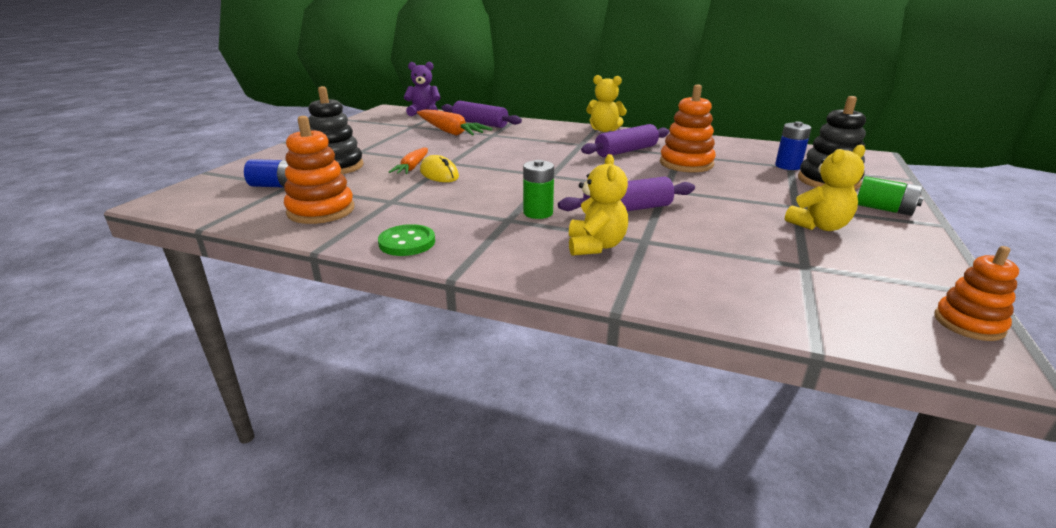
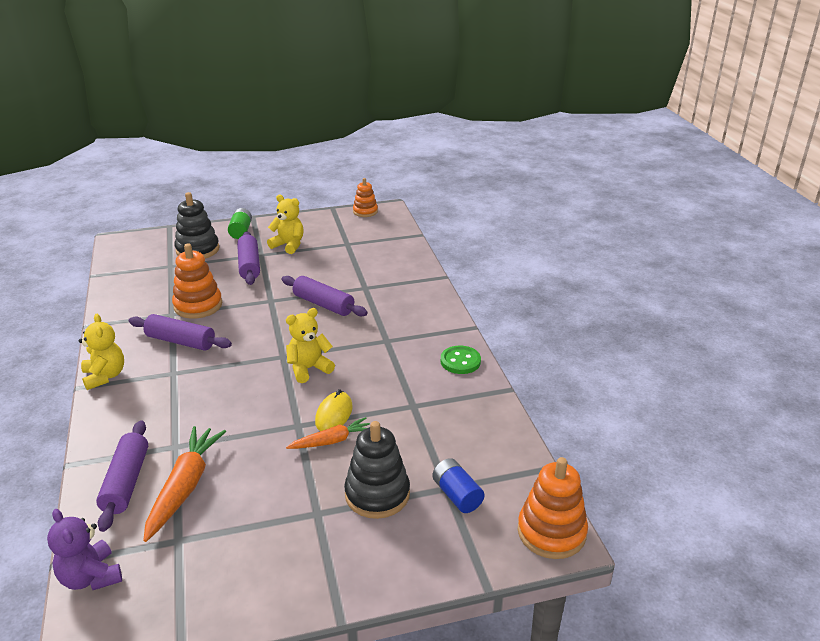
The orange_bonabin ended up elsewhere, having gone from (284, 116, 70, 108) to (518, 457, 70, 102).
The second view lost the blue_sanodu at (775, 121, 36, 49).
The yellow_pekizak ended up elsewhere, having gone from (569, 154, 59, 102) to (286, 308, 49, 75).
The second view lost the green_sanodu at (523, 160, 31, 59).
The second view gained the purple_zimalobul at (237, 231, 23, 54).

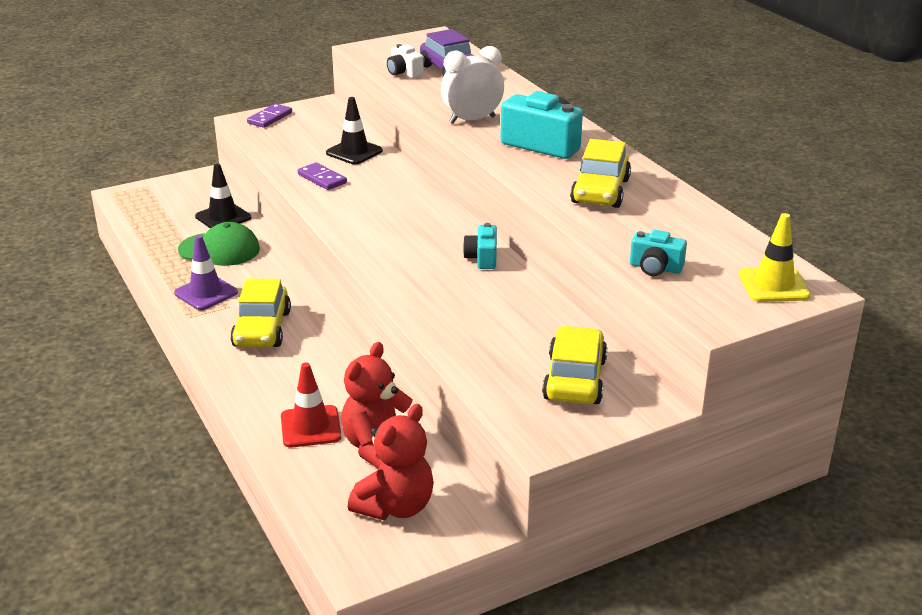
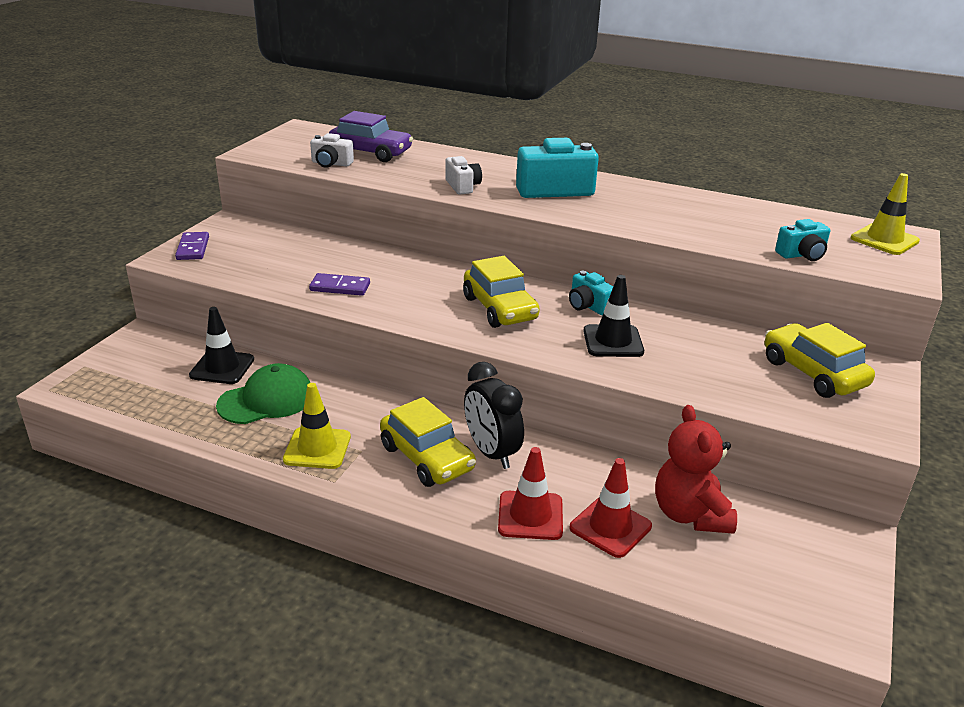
Where the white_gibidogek stood at (441, 46, 63, 78), the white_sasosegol came to stand at (445, 156, 37, 39).
The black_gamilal ended up elsewhere, having gone from (326, 97, 57, 68) to (583, 275, 61, 82).
The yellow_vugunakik ended up elsewhere, having gone from (570, 139, 61, 69) to (463, 256, 77, 72).
What was the purple_gamilal at (174, 235, 64, 75) turned into the yellow_gamilal at (283, 383, 68, 86).
The second view lost the red_pekizak at (348, 404, 86, 116).
The second view gained the black_gibidogek at (464, 362, 60, 107).
The second view gained the red_gamilal at (498, 447, 65, 93).

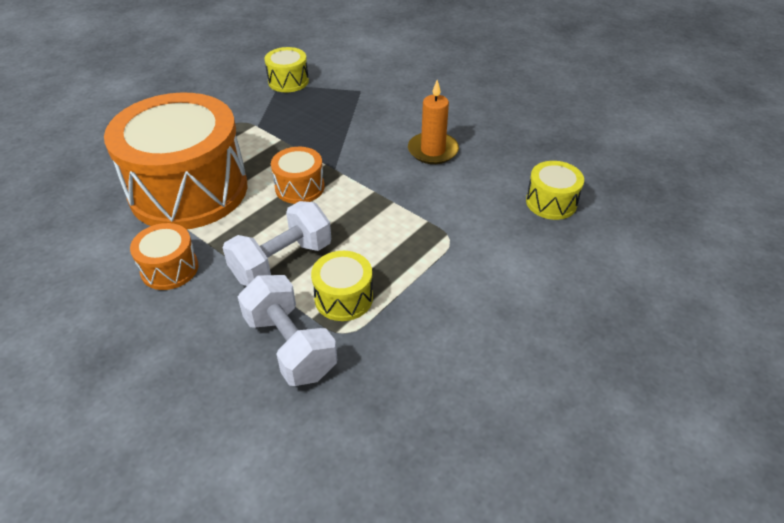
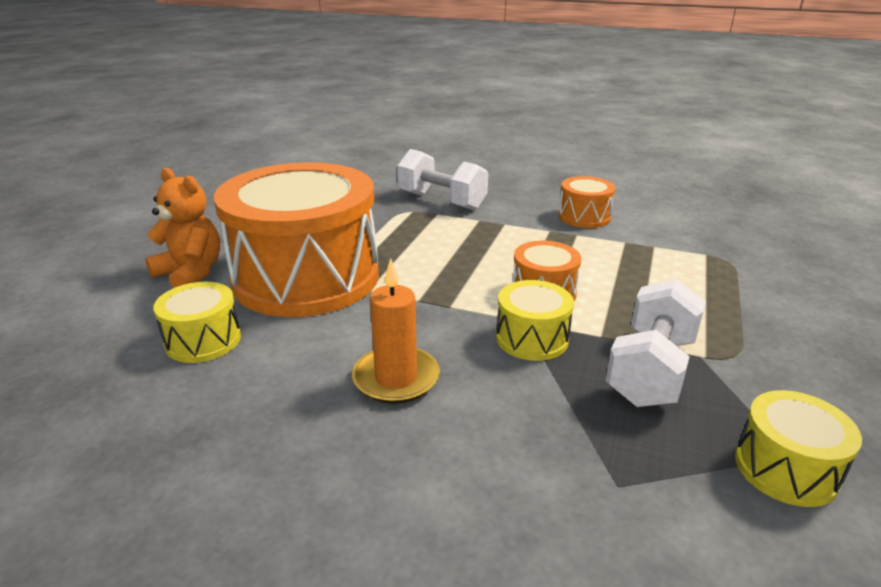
The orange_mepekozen ended up elsewhere, having gone from (104, 93, 143, 136) to (214, 162, 165, 155).
The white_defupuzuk ended up elsewhere, having gone from (223, 201, 108, 85) to (605, 279, 101, 128).
The yellow_mepekozen ended up elsewhere, having gone from (311, 251, 62, 70) to (496, 280, 78, 81).
The second view gained the orange_pekizak at (145, 168, 76, 120).

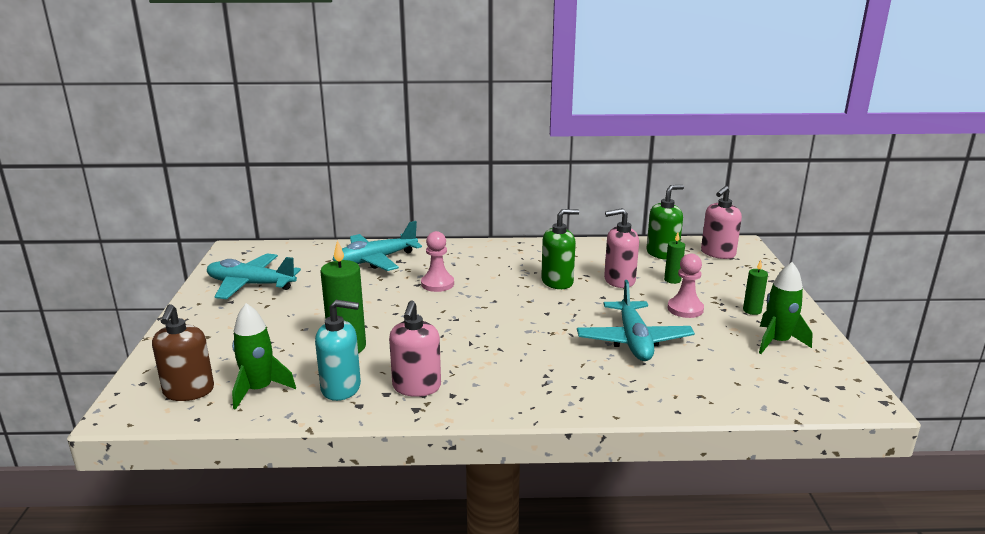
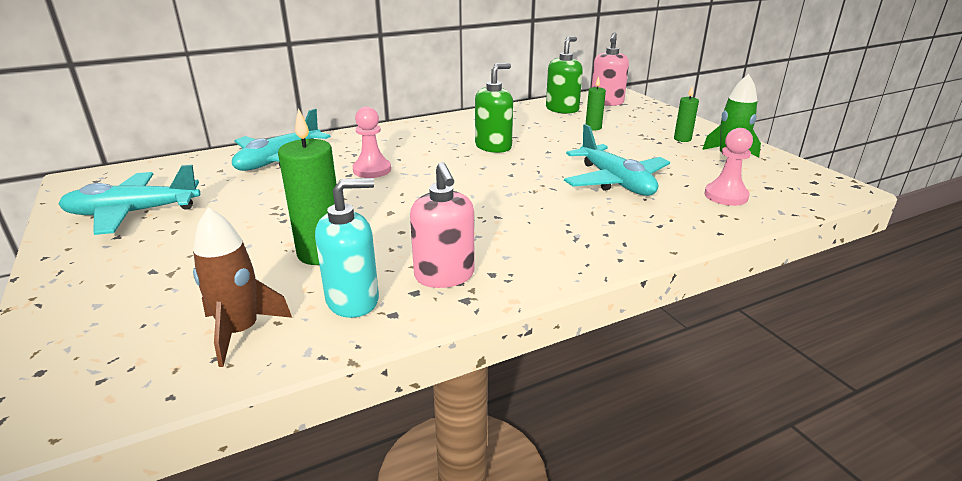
The second view lost the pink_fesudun at (604, 208, 35, 80).
The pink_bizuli ended up elsewhere, having gone from (667, 254, 37, 64) to (704, 128, 49, 78).
What was the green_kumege at (232, 303, 64, 107) turned into the brown_kumege at (193, 207, 99, 160).
The second view lost the brown_fesudun at (152, 304, 62, 97).

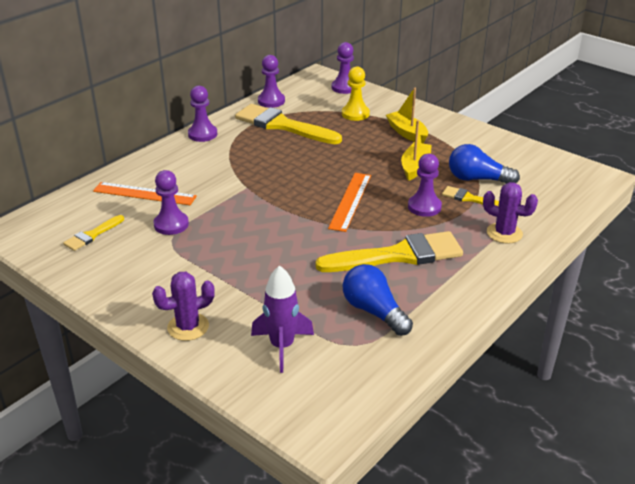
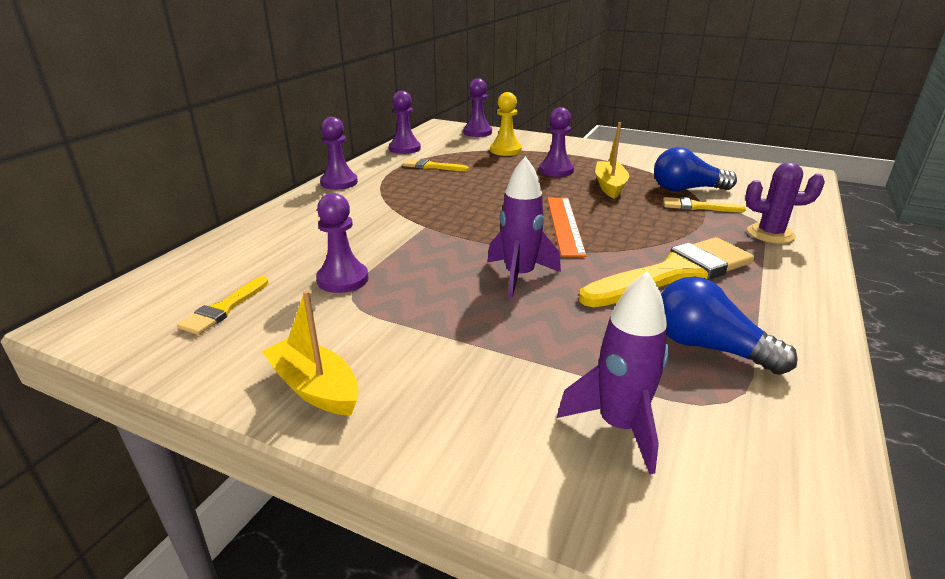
The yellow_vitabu ended up elsewhere, having gone from (386, 88, 42, 55) to (262, 290, 97, 126).
The size of the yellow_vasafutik at (235, 104, 107, 40) changed by a factor of 0.48.
The purple_bizuli ended up elsewhere, having gone from (408, 154, 34, 63) to (539, 107, 35, 70).
The second view lost the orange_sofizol at (93, 182, 104, 23).
The second view lost the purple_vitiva at (152, 272, 63, 69).
The second view gained the purple_kumege at (487, 156, 74, 143).

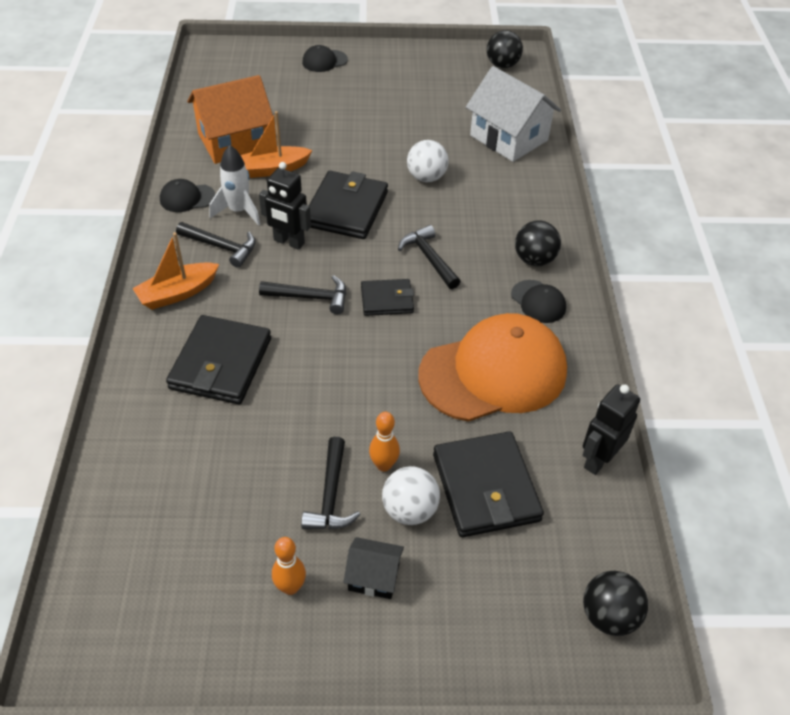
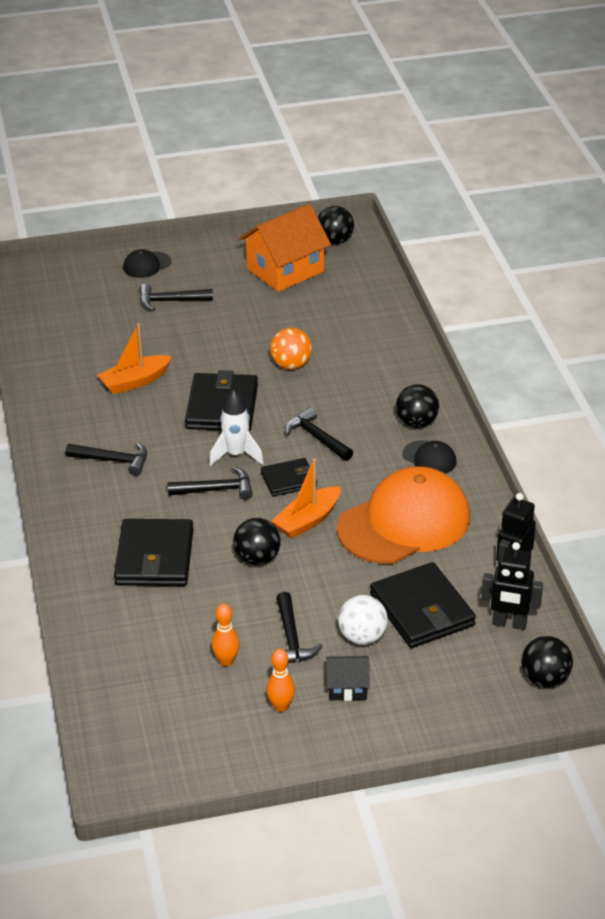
The second view lost the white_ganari at (466, 66, 95, 96).
The orange_ganari ended up elsewhere, having gone from (187, 75, 86, 89) to (239, 204, 92, 88).
What was the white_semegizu at (407, 140, 42, 42) turned into the orange_semegizu at (270, 328, 42, 41).
The white_kumege ended up elsewhere, having gone from (209, 145, 51, 81) to (209, 389, 55, 77).
The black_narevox ended up elsewhere, having gone from (259, 162, 52, 88) to (481, 542, 62, 88).
The second view lost the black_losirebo at (160, 179, 56, 33).
The orange_vitabu ended up elsewhere, having gone from (132, 232, 87, 78) to (272, 459, 69, 80).
The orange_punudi ended up elsewhere, having gone from (369, 412, 31, 60) to (212, 603, 27, 63).
The second view gained the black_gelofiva at (140, 284, 73, 27).
The second view gained the black_semegizu at (233, 518, 48, 47).

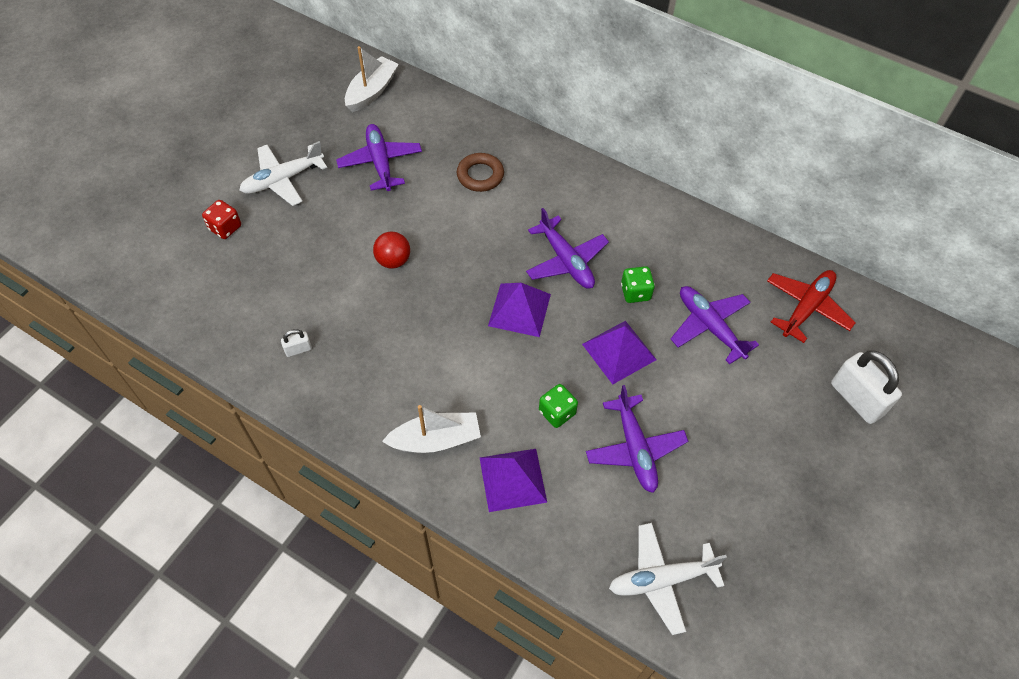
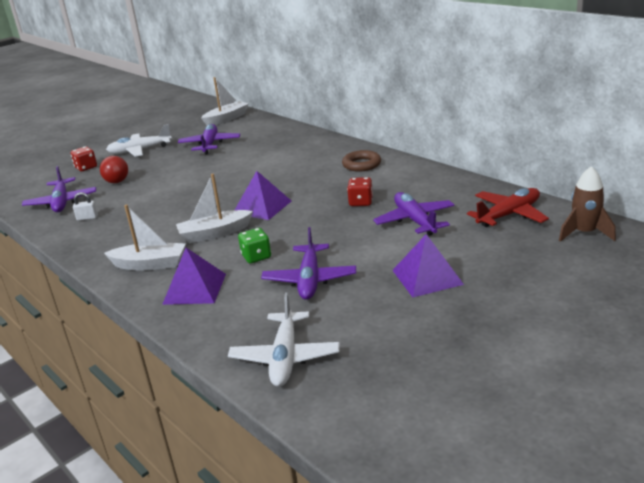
The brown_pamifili ended up elsewhere, having gone from (457, 153, 47, 39) to (342, 150, 39, 22).
The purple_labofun ended up elsewhere, having gone from (526, 208, 83, 81) to (22, 166, 74, 46).
The red_semegizu ended up elsewhere, having gone from (373, 231, 37, 38) to (100, 156, 28, 27).
What was the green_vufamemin at (621, 266, 34, 37) turned into the red_vufamemin at (347, 177, 26, 29).
The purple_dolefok ended up elsewhere, having gone from (582, 321, 75, 63) to (392, 234, 72, 63).
The second view lost the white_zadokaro at (831, 351, 71, 73).
The white_labofun at (609, 523, 118, 112) ended up facing another way, 90 degrees counterclockwise from before.
The second view gained the brown_kumege at (559, 166, 57, 76).
The second view gained the white_vitabu at (176, 174, 77, 69).

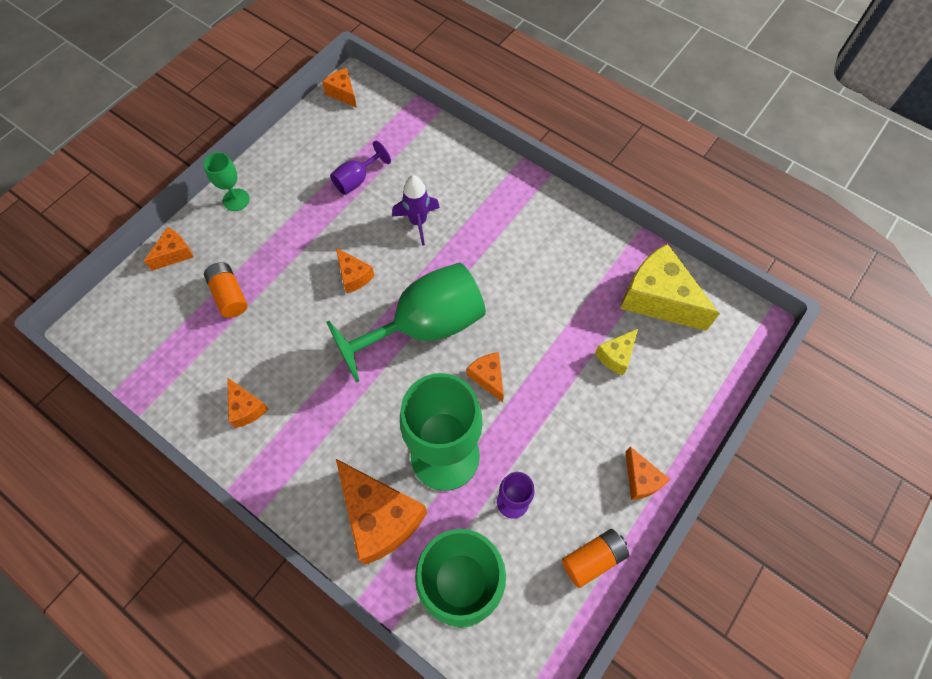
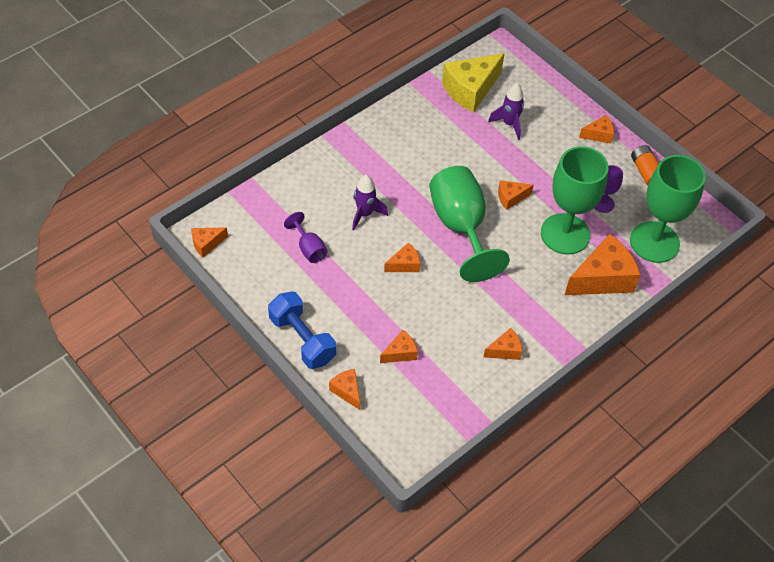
Where the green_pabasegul stood at (203, 152, 47, 59), the blue_defupuzuk came to stand at (268, 292, 68, 77).
Where the orange_sanodu stood at (204, 262, 44, 56), the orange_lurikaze came to stand at (380, 330, 38, 33).
Where the yellow_lurikaze stood at (595, 329, 43, 46), the purple_kumege came to stand at (488, 83, 36, 57).

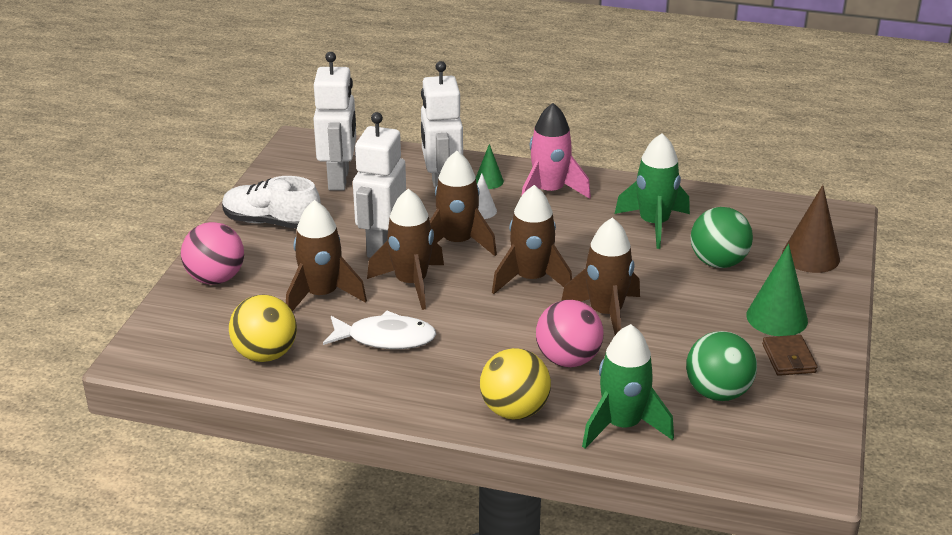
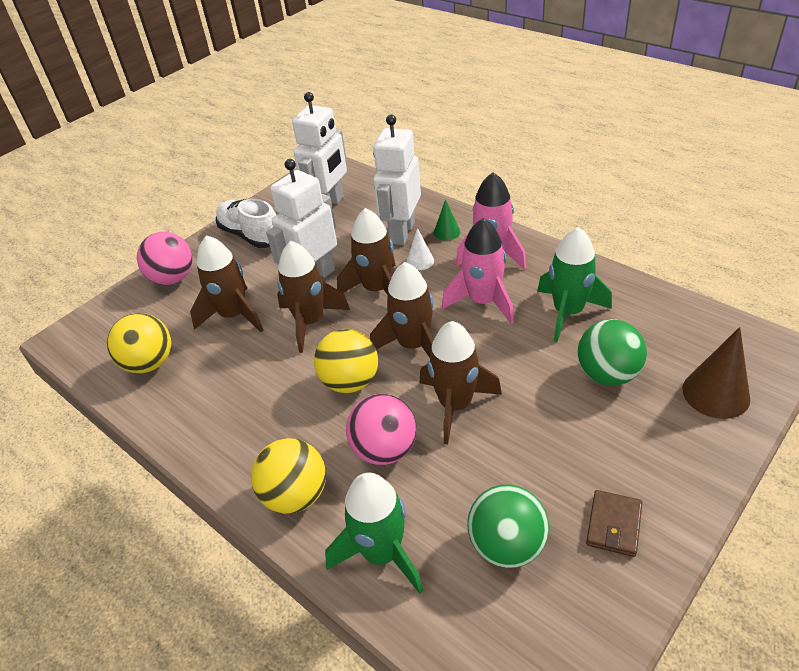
The second view lost the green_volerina at (746, 244, 62, 92).
The second view lost the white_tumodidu at (323, 310, 113, 39).
The second view gained the pink_kumege at (442, 218, 72, 106).
The second view gained the yellow_semegizu at (314, 329, 64, 64).

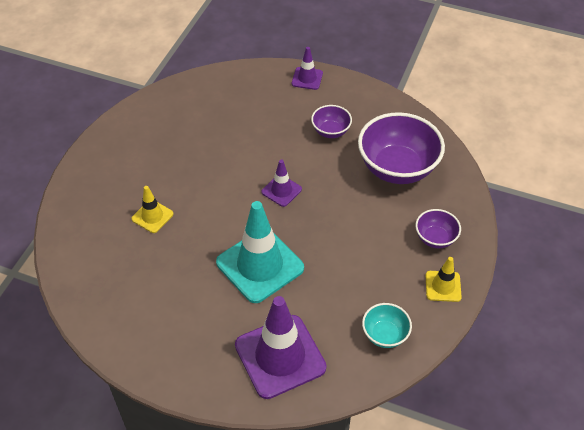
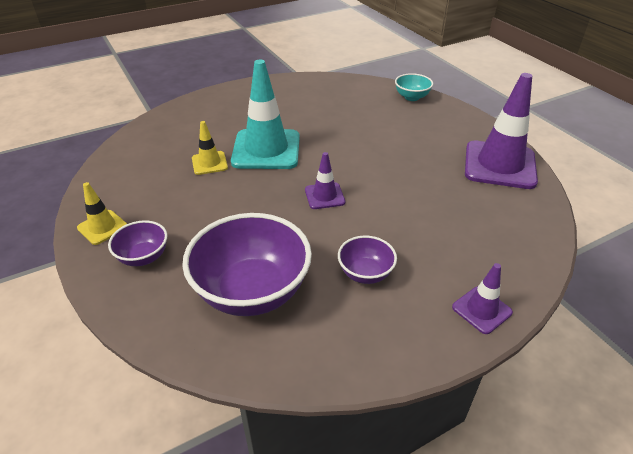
The yellow_gamilal ended up elsewhere, having gone from (131, 186, 42, 47) to (192, 121, 36, 54).
The purple_gamilal ended up elsewhere, having gone from (235, 296, 92, 103) to (465, 73, 73, 116).
The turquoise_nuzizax ended up elsewhere, having gone from (362, 303, 50, 45) to (395, 73, 38, 28).

